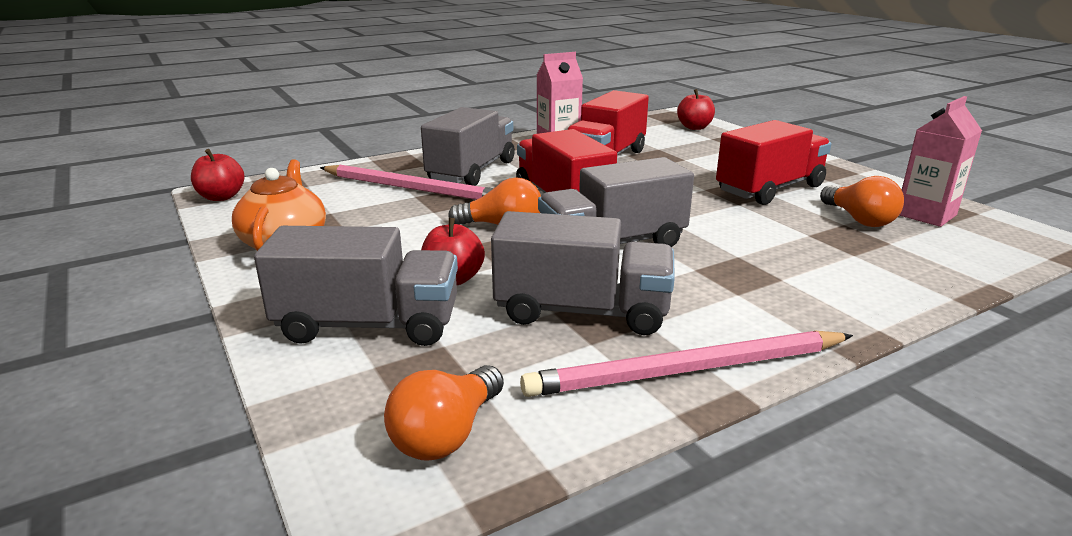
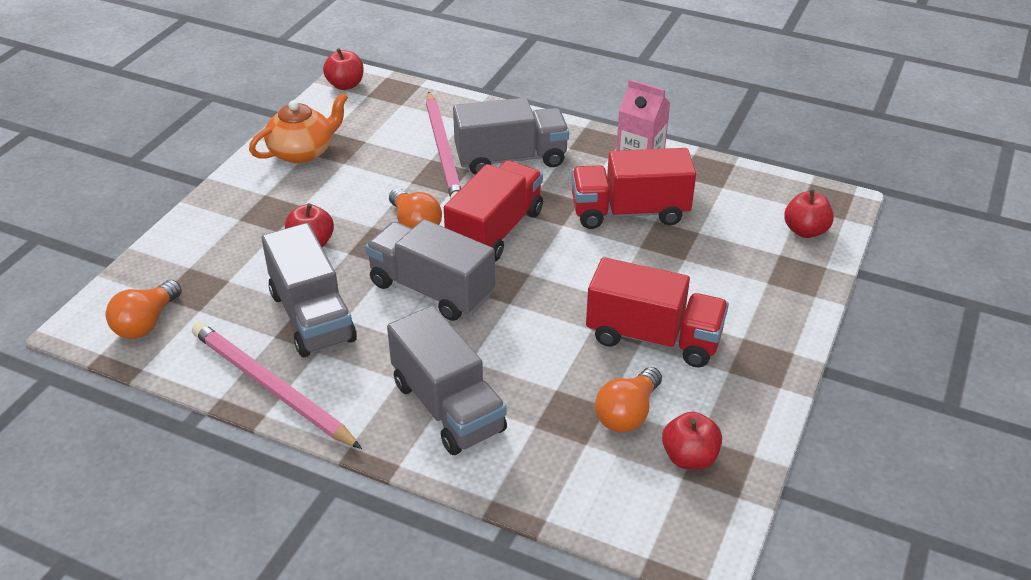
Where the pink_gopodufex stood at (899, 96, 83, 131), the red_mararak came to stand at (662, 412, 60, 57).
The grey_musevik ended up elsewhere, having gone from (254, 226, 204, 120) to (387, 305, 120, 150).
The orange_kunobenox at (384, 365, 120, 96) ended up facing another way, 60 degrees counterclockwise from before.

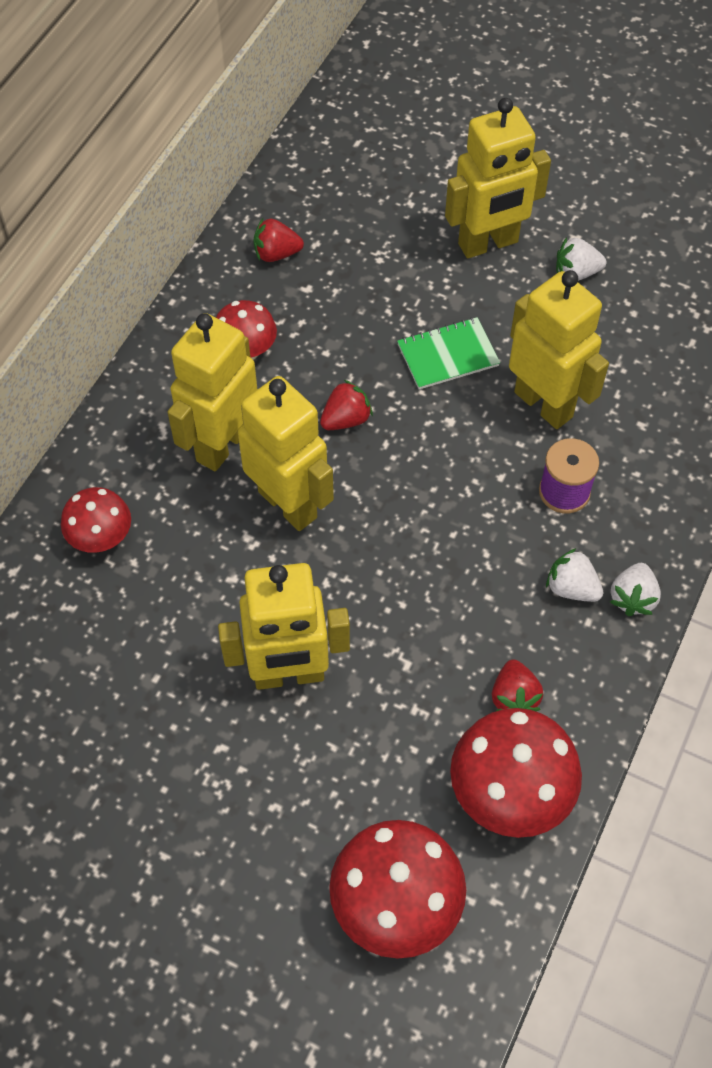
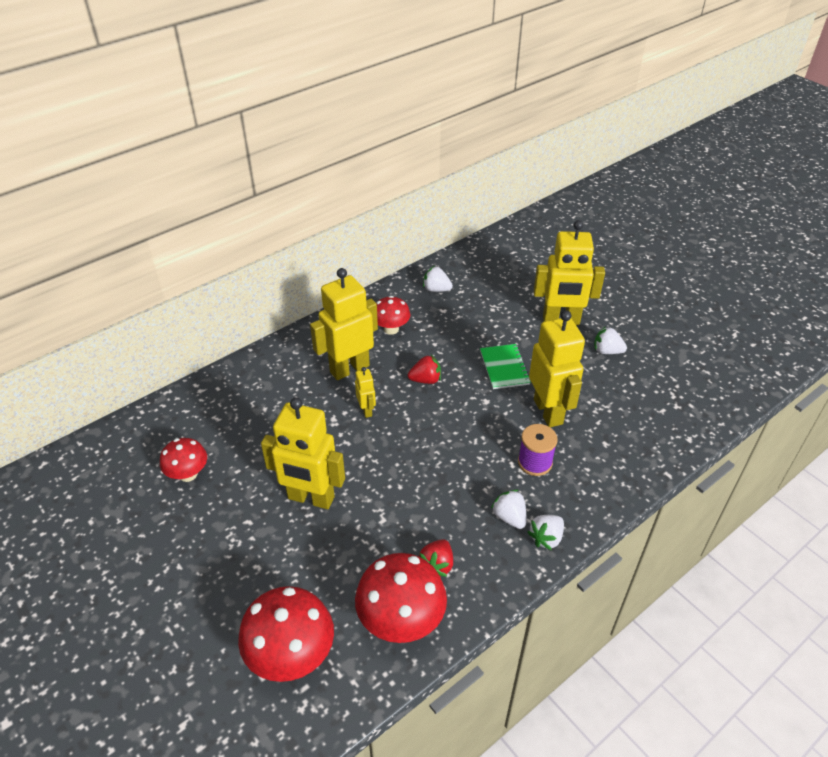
What was the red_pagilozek at (253, 218, 51, 44) turned into the white_pagilozek at (423, 266, 30, 26).
The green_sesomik at (397, 317, 103, 73) ended up facing another way, 75 degrees clockwise from before.
The size of the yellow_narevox at (238, 376, 96, 155) changed by a factor of 0.46.
The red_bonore ended up elsewhere, having gone from (61, 487, 70, 66) to (160, 438, 47, 44).

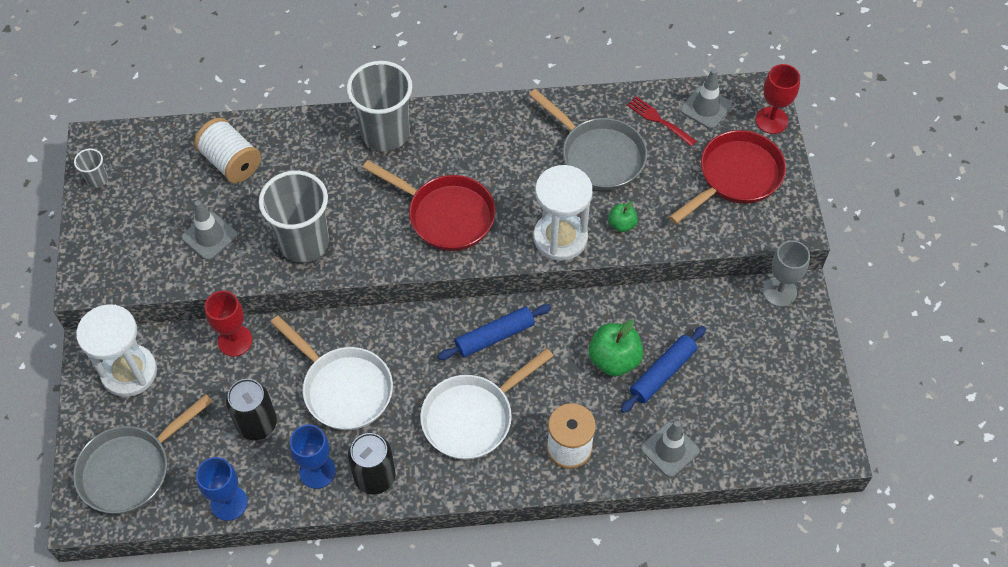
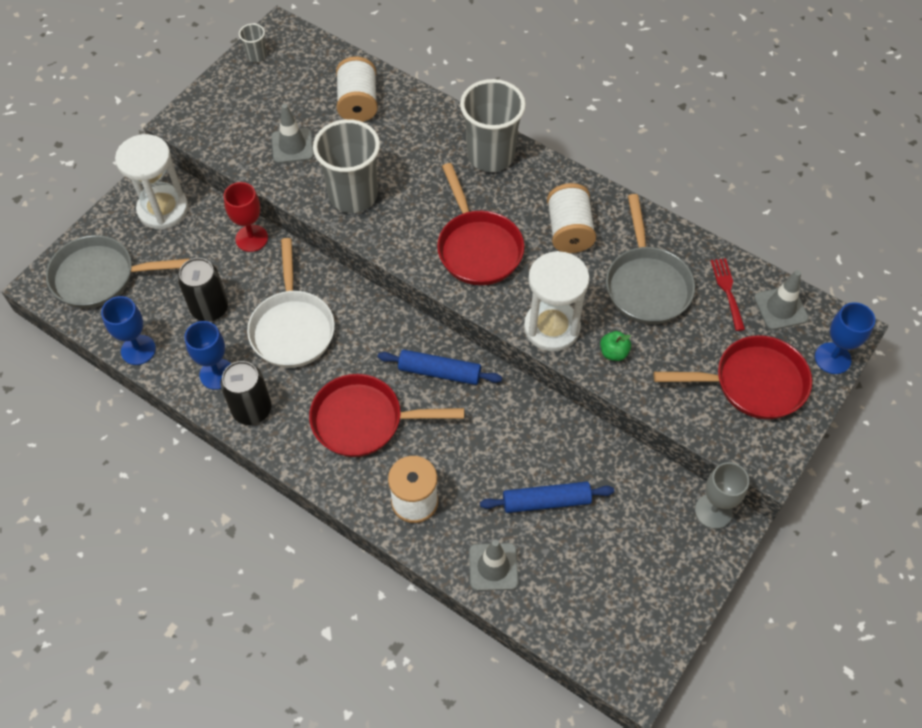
What was the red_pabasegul at (756, 64, 44, 70) turned into the blue_pabasegul at (815, 302, 60, 72).
The second view lost the green_mararak at (589, 320, 54, 56).
What was the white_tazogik at (420, 348, 134, 112) turned into the red_tazogik at (309, 374, 155, 83).
The second view gained the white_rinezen at (547, 183, 49, 70).

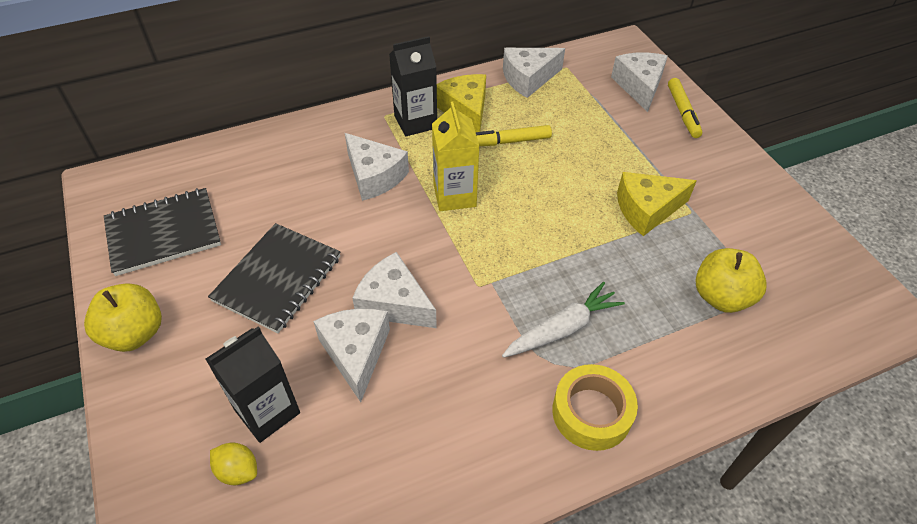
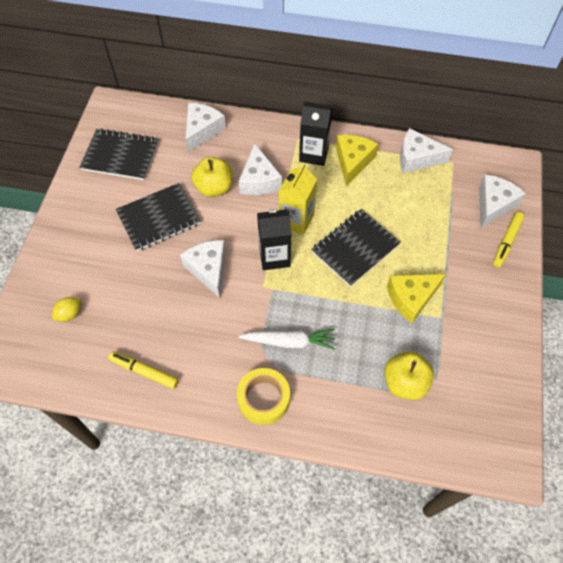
The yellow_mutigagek ended up elsewhere, having gone from (476, 125, 76, 21) to (108, 351, 71, 38).
The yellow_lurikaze at (617, 172, 80, 64) ended up facing another way, 45 degrees counterclockwise from before.
The yellow_mararak ended up elsewhere, having gone from (84, 283, 78, 69) to (191, 157, 41, 40).
The white_lurikaze ended up elsewhere, having gone from (313, 309, 77, 93) to (185, 103, 41, 49).
The black_gopodufex ended up elsewhere, having gone from (206, 327, 94, 116) to (257, 209, 35, 61).
The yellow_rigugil at (210, 443, 47, 42) ended up facing another way, 75 degrees clockwise from before.
The second view gained the black_sesomik at (311, 209, 90, 78).

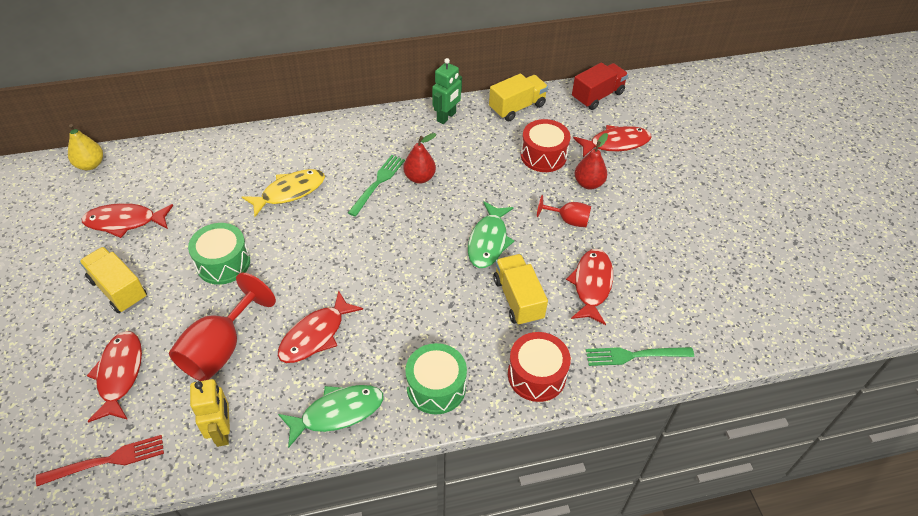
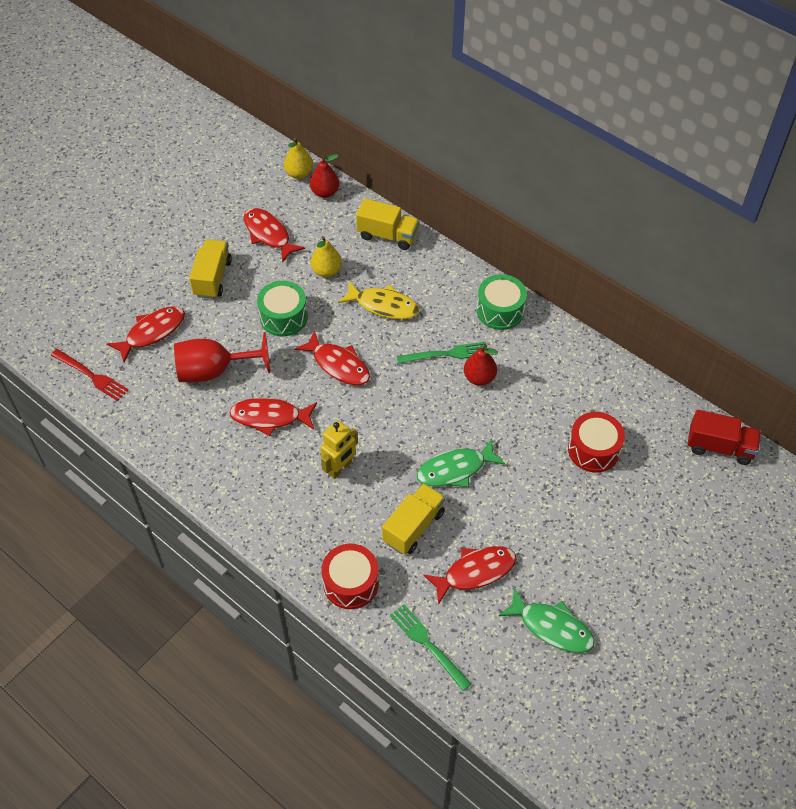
The second view lost the green_narevox at (432, 58, 30, 66).
The yellow_musevik ended up elsewhere, having gone from (489, 73, 59, 48) to (356, 198, 63, 52).
The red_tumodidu ended up elsewhere, having gone from (573, 125, 79, 32) to (294, 330, 76, 55).
The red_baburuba ended up elsewhere, having gone from (575, 133, 33, 56) to (310, 154, 30, 44).
The second view lost the red_pabasegul at (537, 195, 54, 32).
The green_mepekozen ended up elsewhere, having gone from (405, 343, 62, 71) to (477, 274, 50, 56).
The yellow_narevox ended up elsewhere, having gone from (190, 379, 40, 68) to (320, 420, 38, 59).
The green_tumodidu ended up elsewhere, having gone from (278, 385, 106, 63) to (498, 587, 97, 66).
The second view gained the yellow_baburuba at (311, 236, 31, 41).

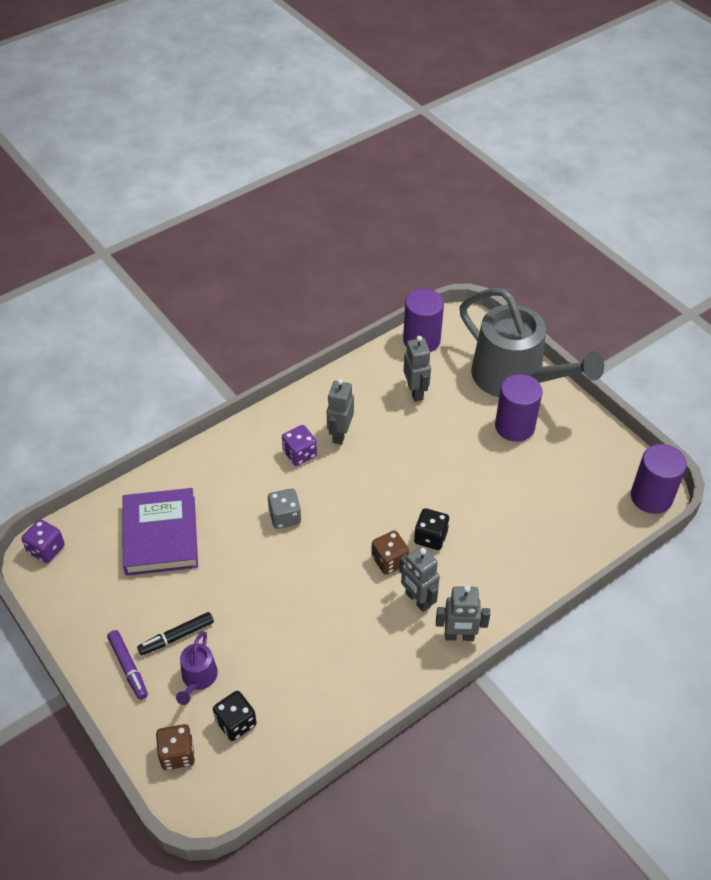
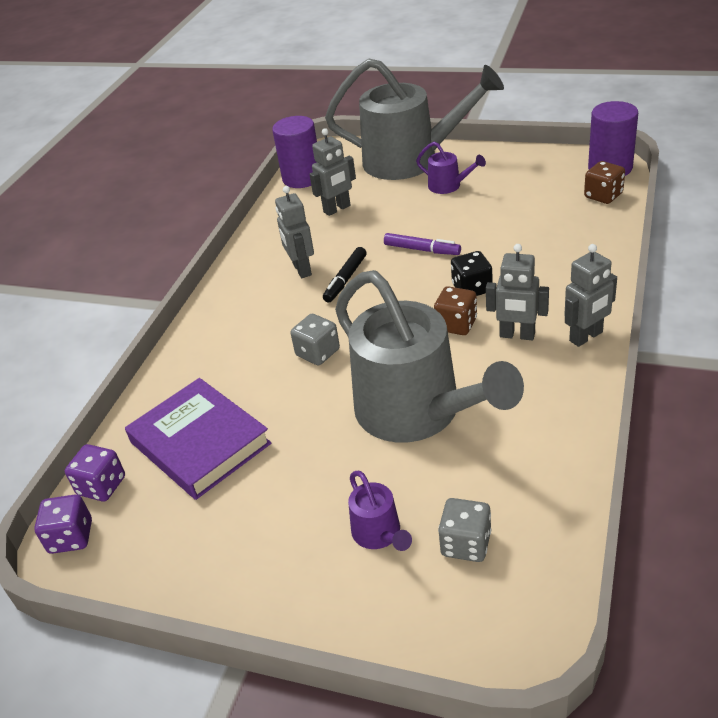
The grey_narevox at (404, 336, 27, 65) ended up facing another way, 105 degrees clockwise from before.
Where the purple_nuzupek stood at (495, 374, 47, 68), the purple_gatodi came to stand at (416, 142, 70, 52).
The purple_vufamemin ended up elsewhere, having gone from (282, 425, 35, 41) to (65, 444, 60, 57).
The black_mutigagek ended up elsewhere, having gone from (137, 612, 77, 43) to (323, 247, 44, 56).
The purple_mutigagek ended up elsewhere, having gone from (107, 630, 41, 70) to (384, 233, 77, 22).
What was the black_vufamemin at (213, 691, 44, 50) turned into the grey_vufamemin at (438, 498, 53, 64).
The brown_vufamemin ended up elsewhere, having gone from (156, 724, 39, 46) to (584, 161, 41, 43).
The second view gained the grey_gatodi at (335, 270, 189, 172).

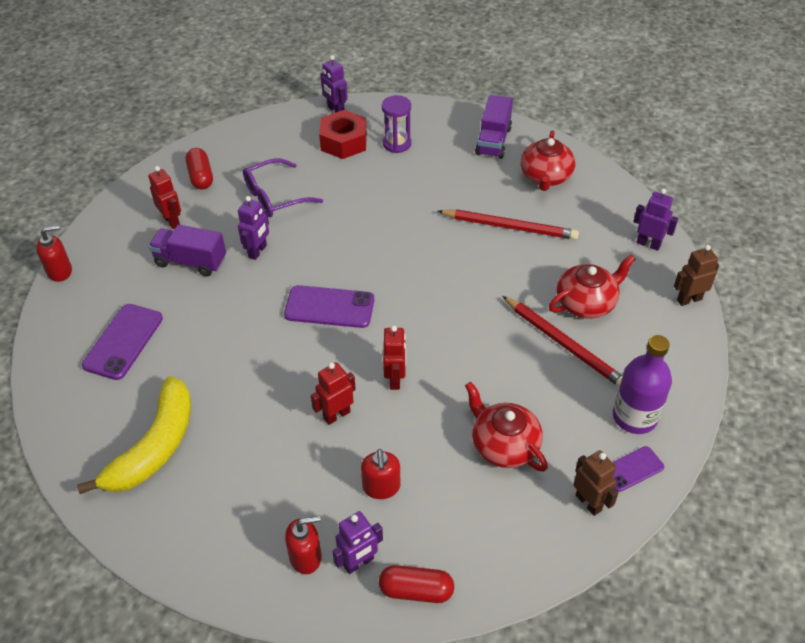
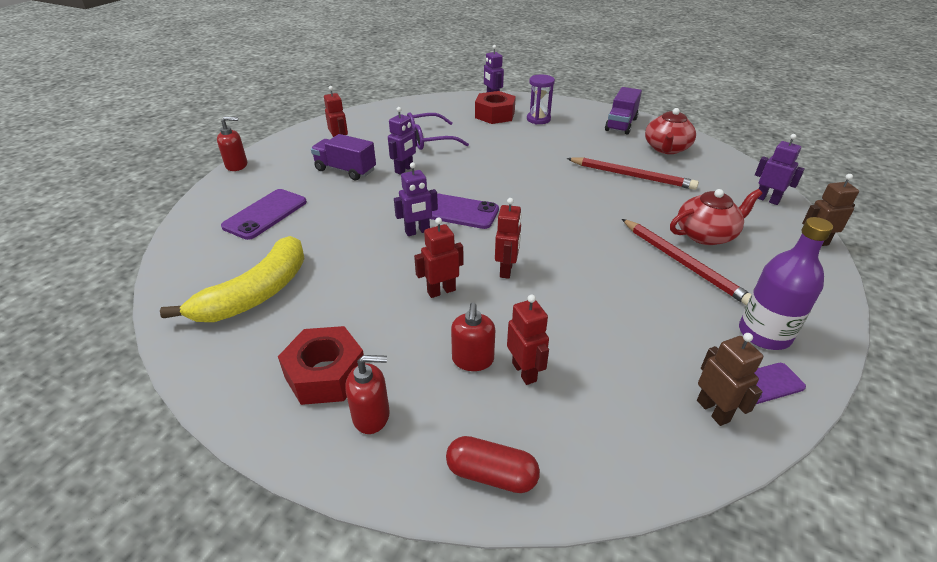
The second view lost the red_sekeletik at (186, 148, 27, 42).
The second view lost the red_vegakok at (465, 382, 83, 90).
The purple_narevox ended up elsewhere, having gone from (332, 511, 51, 63) to (394, 162, 44, 74).
The second view gained the red_narevox at (507, 294, 42, 91).
The second view gained the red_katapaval at (278, 326, 86, 79).

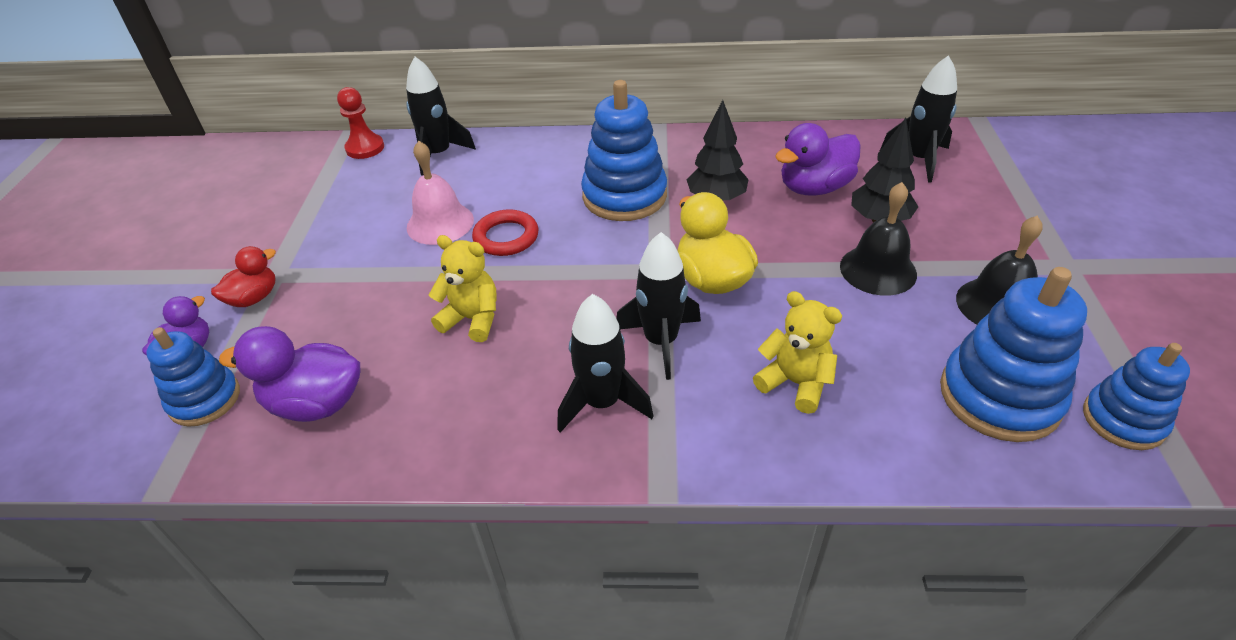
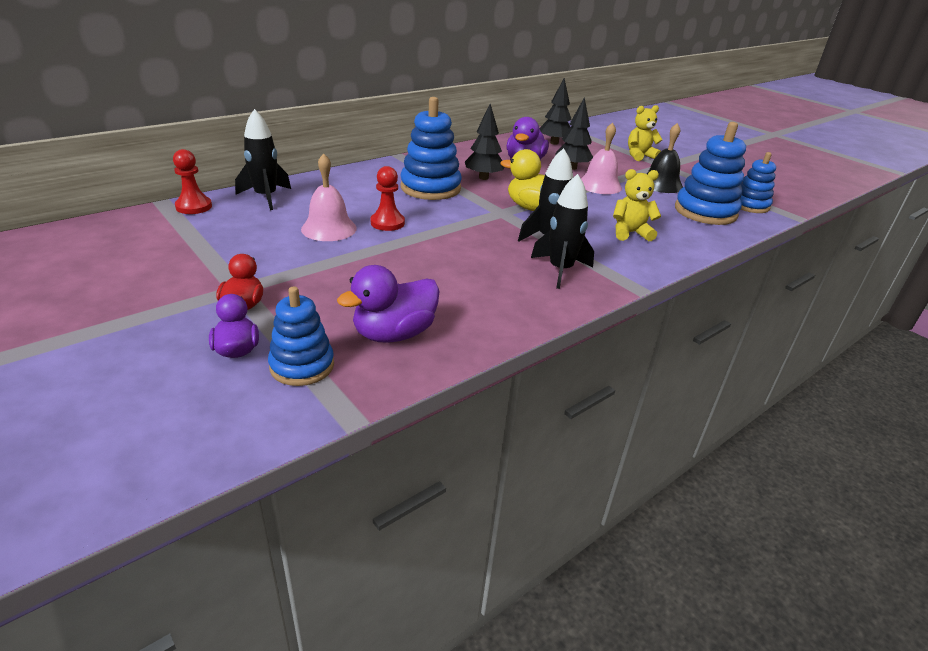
Where the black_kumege stood at (880, 55, 77, 127), the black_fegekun came to stand at (539, 78, 33, 67).
What was the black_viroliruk at (840, 182, 77, 114) turned into the pink_viroliruk at (581, 122, 41, 72).
Where the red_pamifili stood at (472, 209, 67, 47), the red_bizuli came to stand at (371, 166, 34, 65).
The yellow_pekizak ended up elsewhere, having gone from (429, 235, 68, 107) to (628, 105, 35, 56).

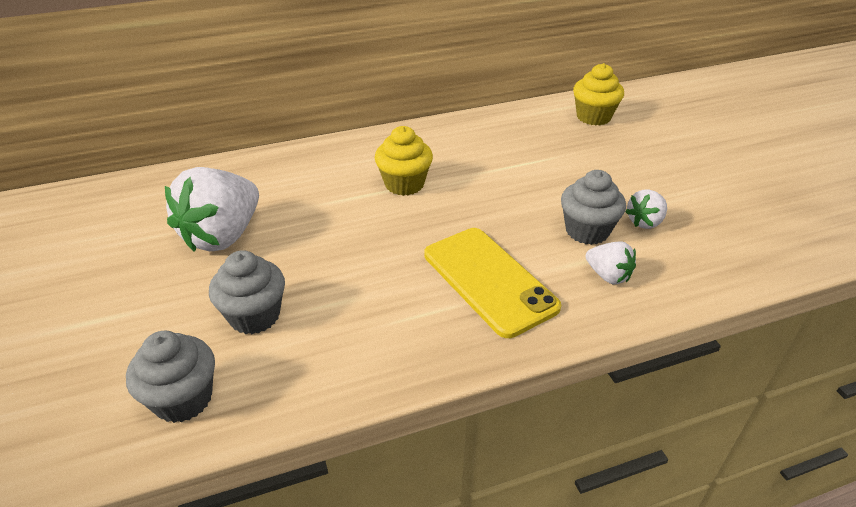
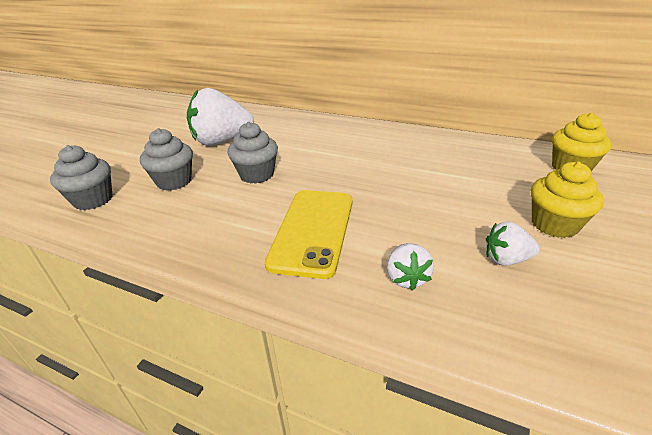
The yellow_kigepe ended up elsewhere, having gone from (375, 126, 58, 70) to (531, 162, 73, 76).
The grey_kigepe ended up elsewhere, having gone from (561, 170, 65, 75) to (228, 122, 50, 62).

